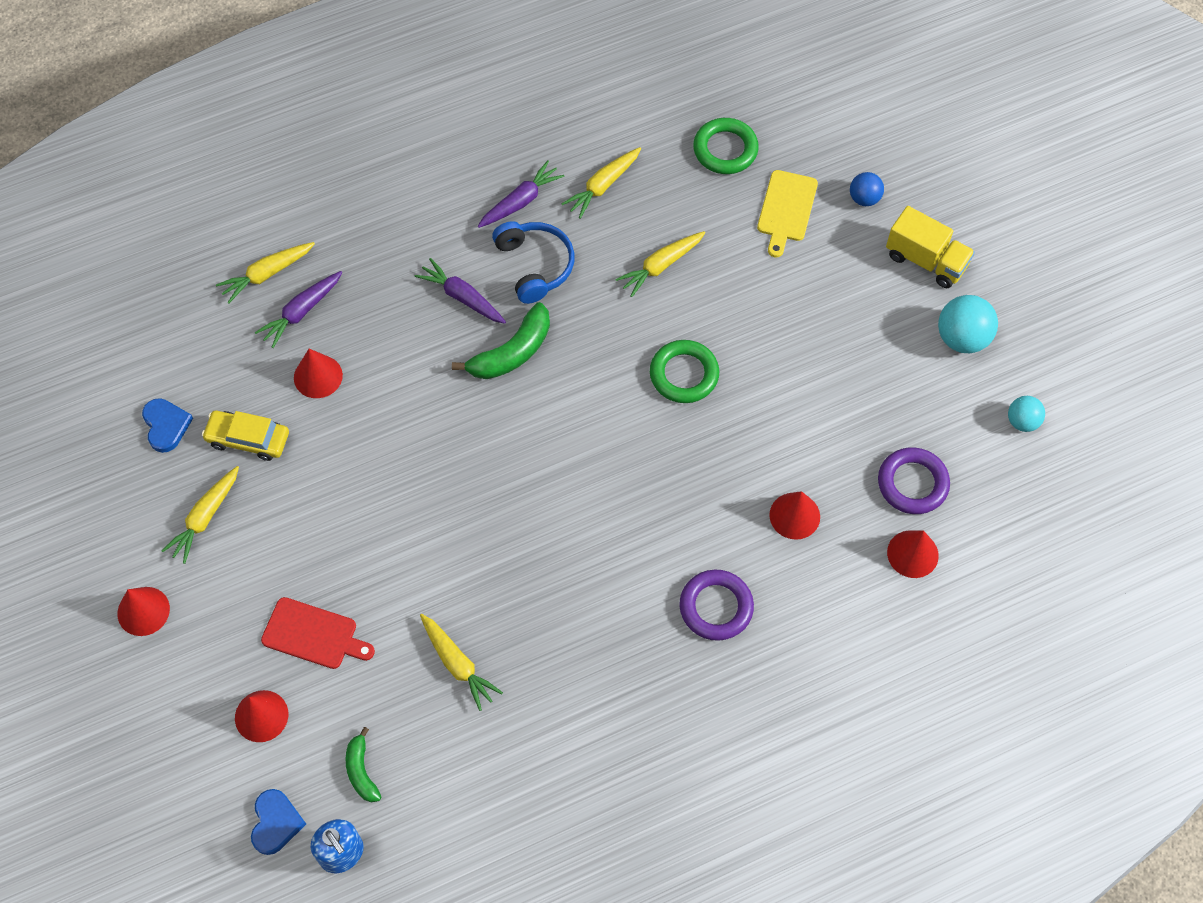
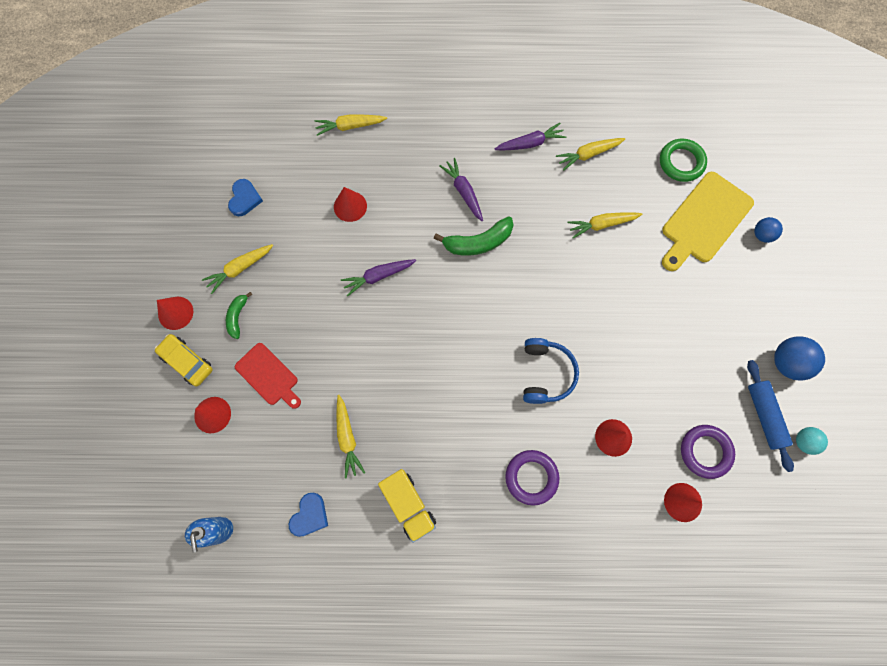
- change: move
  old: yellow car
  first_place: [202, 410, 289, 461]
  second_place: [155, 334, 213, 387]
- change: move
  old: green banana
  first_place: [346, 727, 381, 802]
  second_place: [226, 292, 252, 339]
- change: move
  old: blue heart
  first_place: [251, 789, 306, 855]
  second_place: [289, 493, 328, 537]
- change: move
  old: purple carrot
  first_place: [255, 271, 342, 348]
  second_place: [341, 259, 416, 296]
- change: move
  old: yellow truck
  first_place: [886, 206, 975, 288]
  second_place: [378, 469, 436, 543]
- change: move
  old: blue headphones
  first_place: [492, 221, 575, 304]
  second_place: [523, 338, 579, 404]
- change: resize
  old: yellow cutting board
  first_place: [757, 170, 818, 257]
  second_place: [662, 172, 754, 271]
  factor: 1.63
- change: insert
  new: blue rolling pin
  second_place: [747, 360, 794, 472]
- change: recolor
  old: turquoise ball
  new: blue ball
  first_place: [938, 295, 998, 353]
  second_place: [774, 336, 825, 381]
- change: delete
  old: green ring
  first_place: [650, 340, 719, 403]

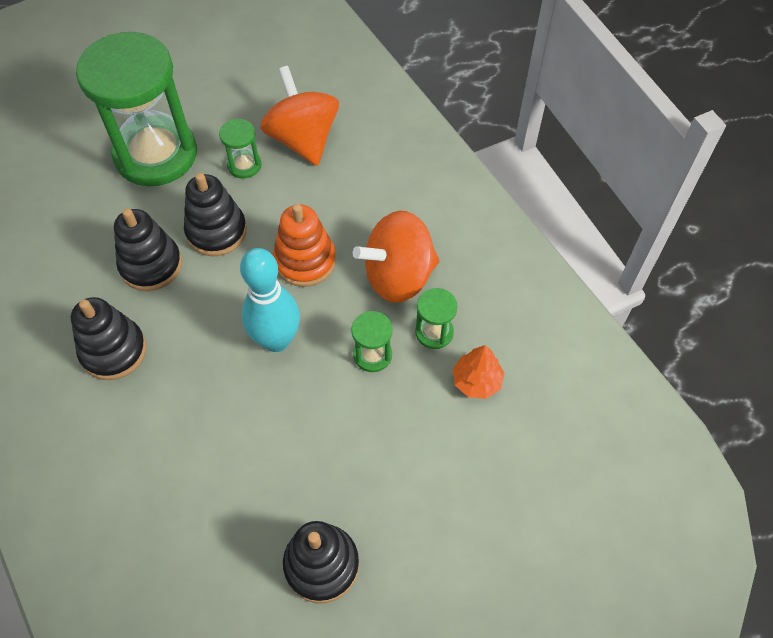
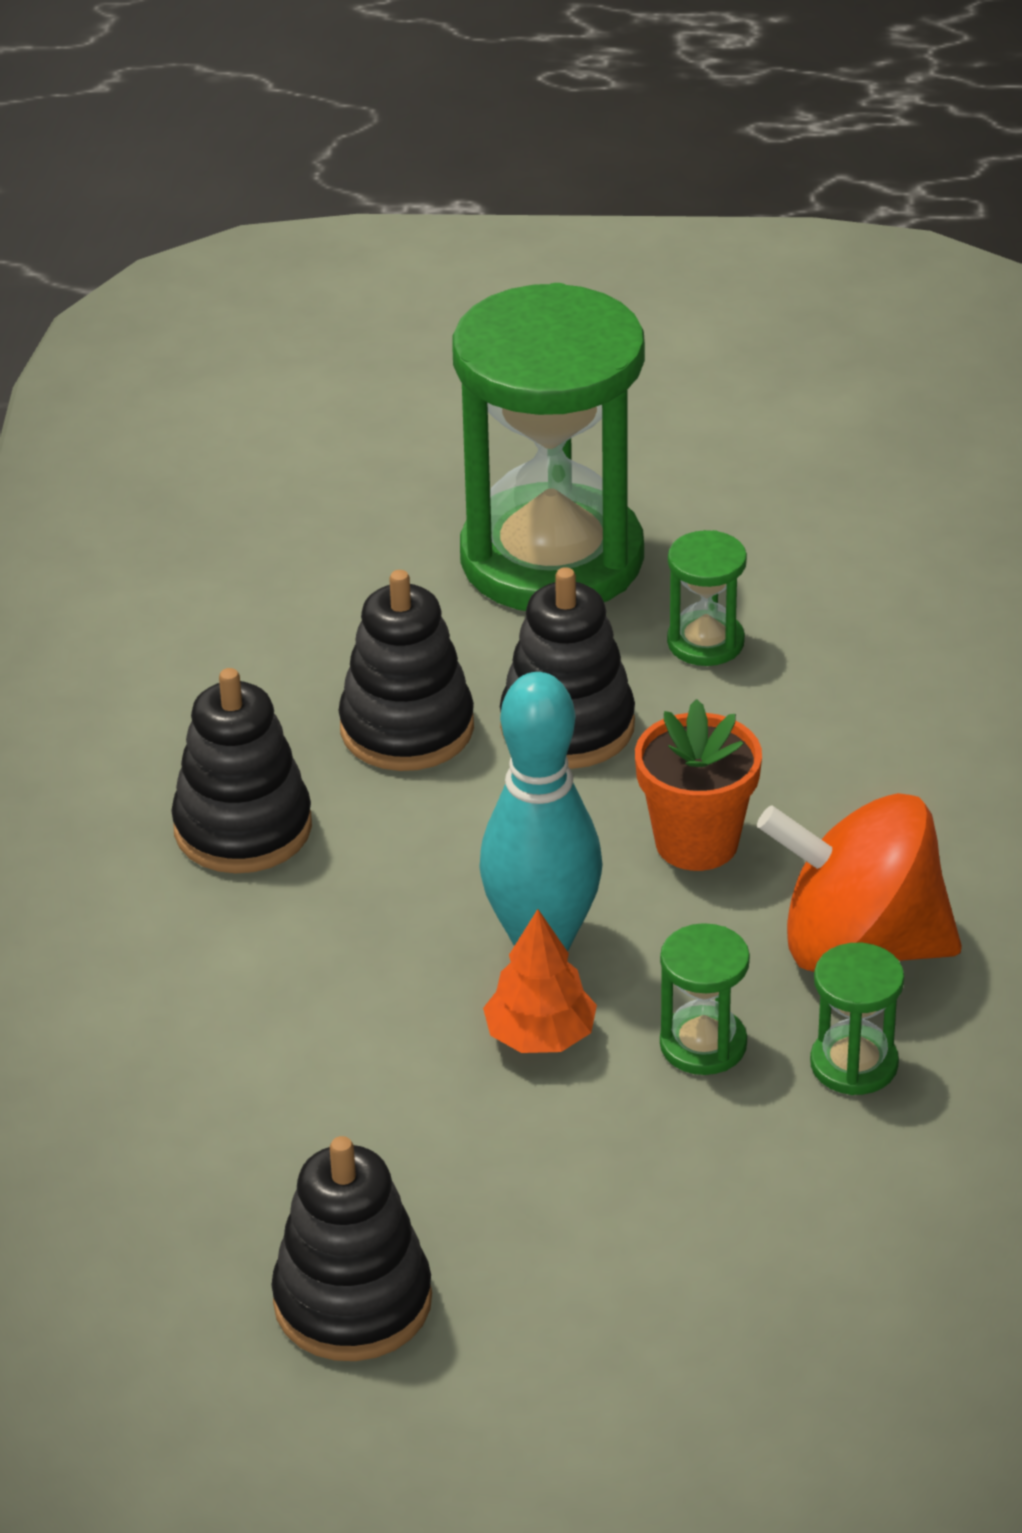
- change: move
  old: orange tree
  first_place: [453, 345, 505, 399]
  second_place: [483, 909, 597, 1053]
- change: replace
  old: orange stacking toy
  new: orange flower pot
  first_place: [273, 204, 336, 287]
  second_place: [635, 699, 762, 871]
- change: delete
  old: orange spinning top
  first_place: [260, 66, 339, 166]

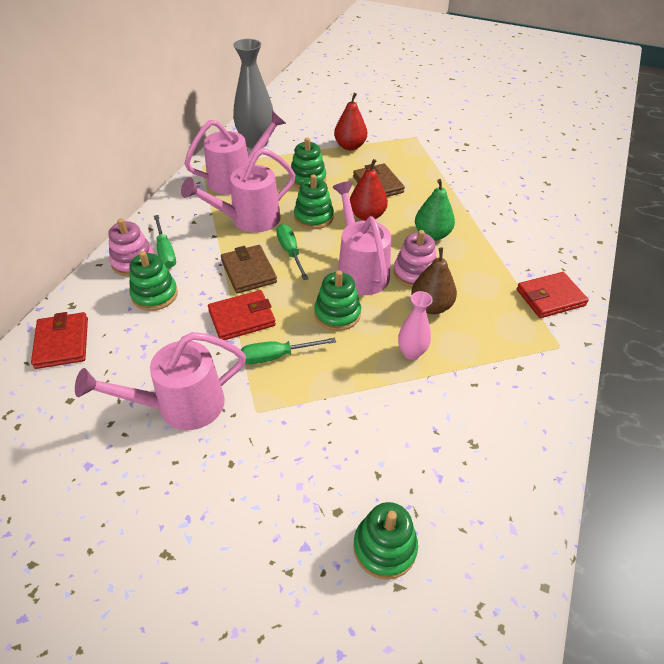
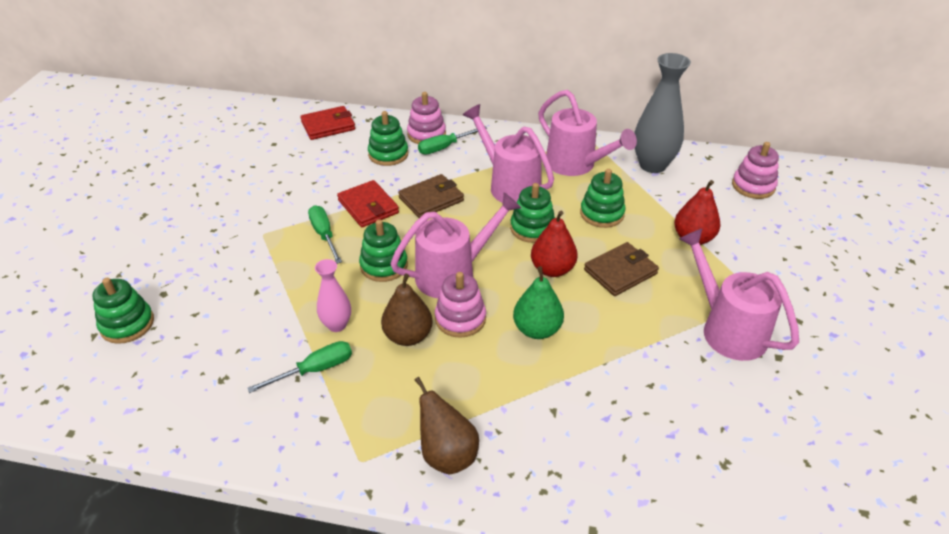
- change: move
  old: green screwdriver
  first_place: [276, 224, 309, 280]
  second_place: [247, 341, 352, 393]
- change: replace
  old: red wallet
  new: brown pear
  first_place: [517, 272, 589, 318]
  second_place: [414, 377, 479, 474]
- change: move
  old: pink watering can
  first_place: [75, 332, 246, 430]
  second_place: [679, 229, 799, 361]
- change: insert
  new: pink stacking toy
  second_place: [732, 142, 779, 199]

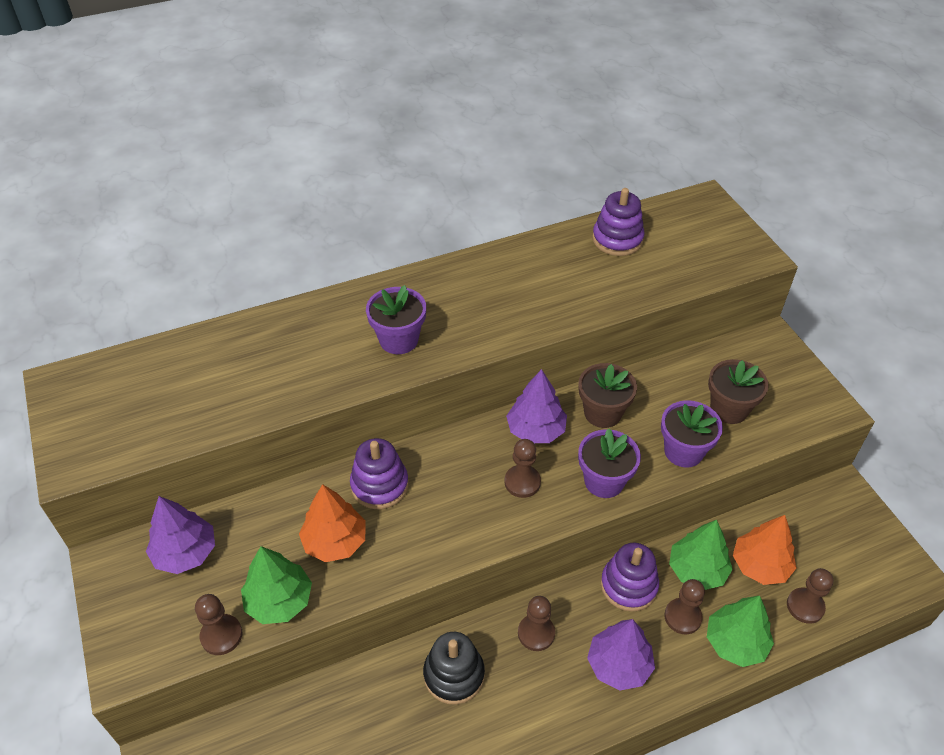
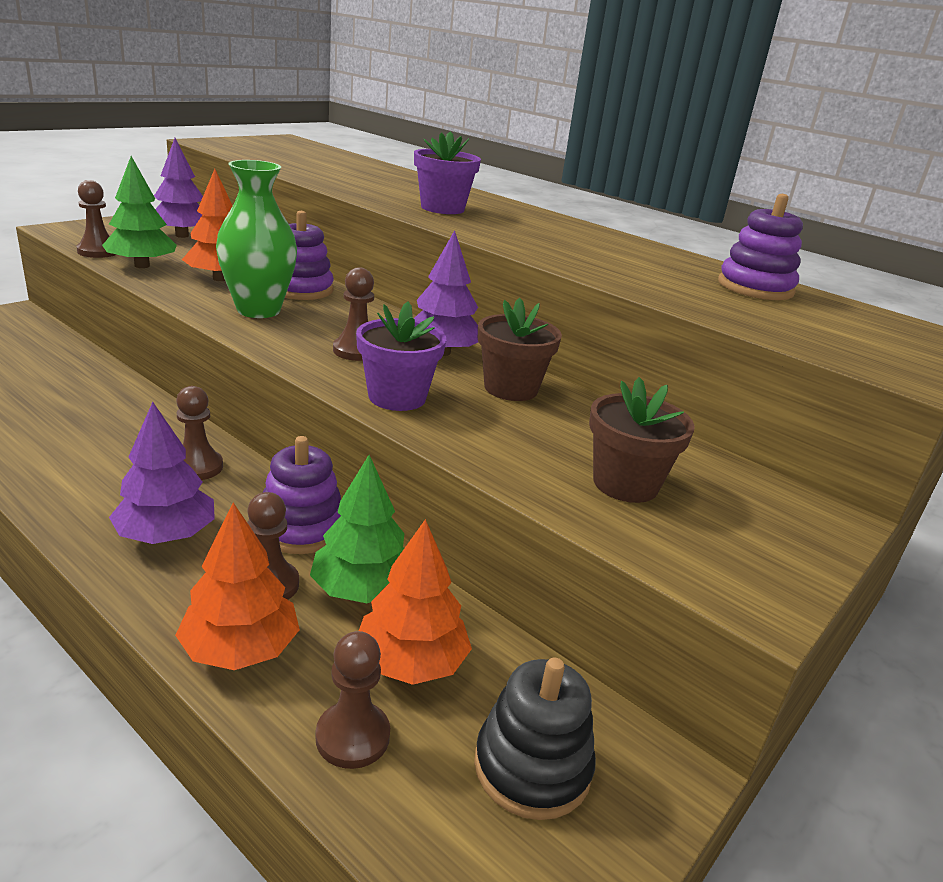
- change: recolor
  old: green tree
  new: orange tree
  first_place: [707, 596, 774, 667]
  second_place: [175, 502, 300, 670]
- change: insert
  new: green vase
  second_place: [216, 160, 297, 318]
- change: move
  old: black stacking toy
  first_place: [423, 632, 485, 704]
  second_place: [474, 657, 596, 820]
- change: delete
  old: purple flower pot
  first_place: [661, 400, 723, 468]

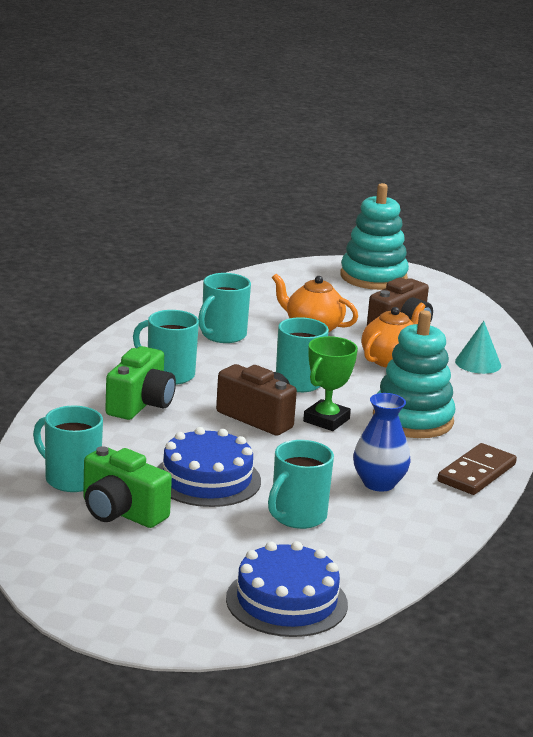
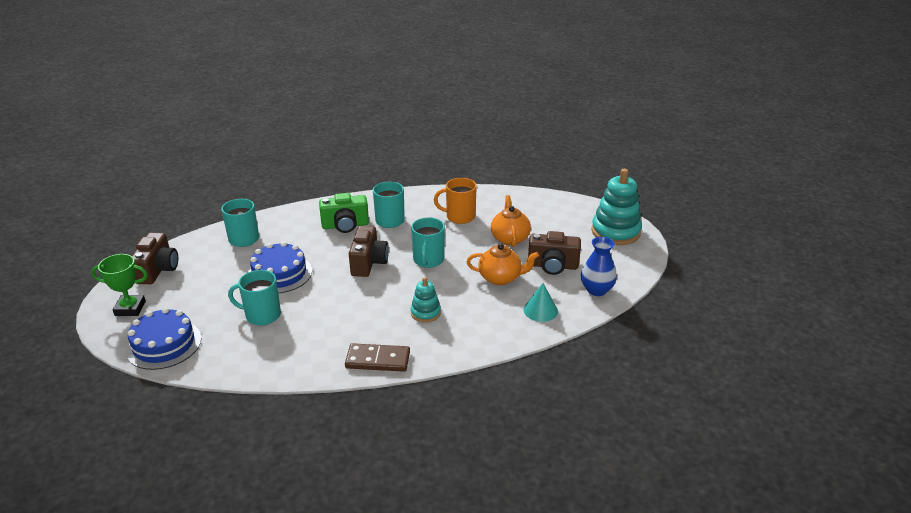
- change: move
  old: green trophy
  first_place: [303, 336, 358, 431]
  second_place: [91, 254, 148, 316]
- change: insert
  new: brown camera
  second_place: [132, 232, 178, 284]
- change: resize
  old: turquoise stacking toy
  first_place: [373, 310, 455, 438]
  second_place: [411, 277, 441, 323]
  factor: 0.54
- change: recolor
  old: turquoise mug
  new: orange mug
  first_place: [198, 273, 251, 343]
  second_place: [434, 178, 477, 224]
- change: move
  old: blue vase
  first_place: [353, 393, 411, 492]
  second_place: [581, 237, 617, 296]
- change: delete
  old: green camera
  first_place: [83, 446, 172, 528]

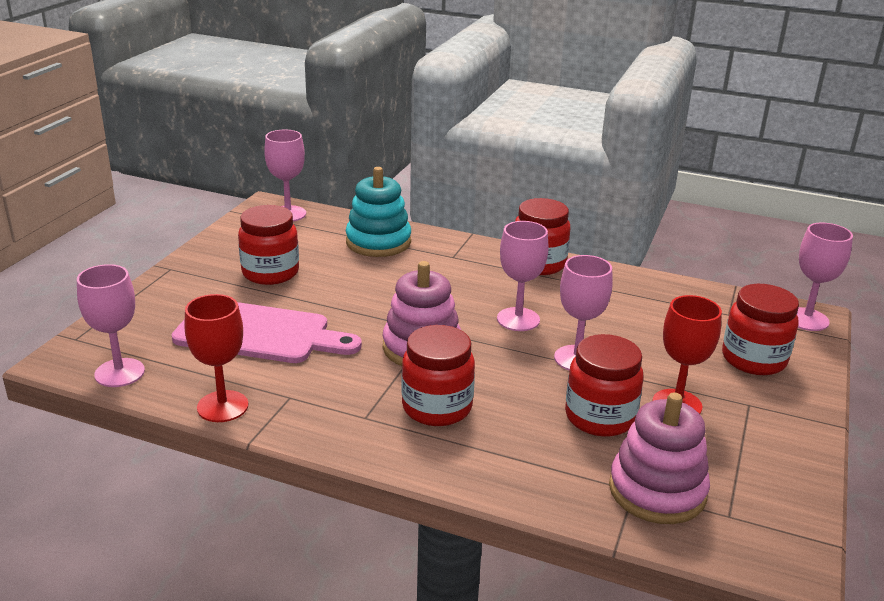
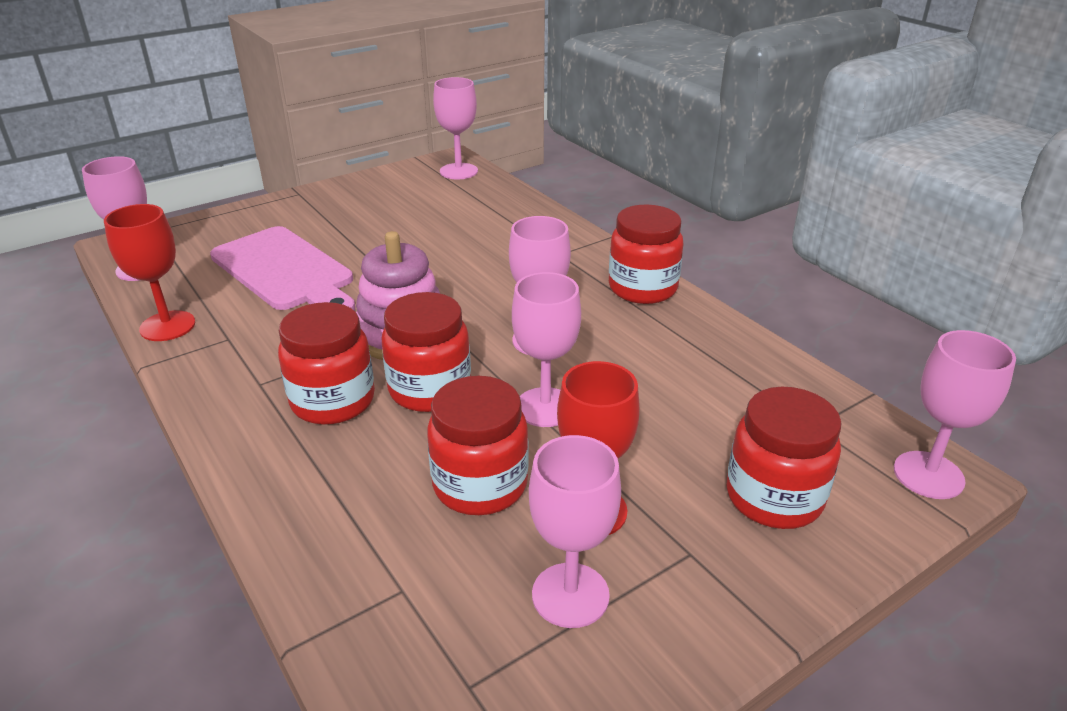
- change: move
  old: red jar
  first_place: [238, 205, 299, 285]
  second_place: [382, 292, 471, 412]
- change: insert
  new: pink goblet
  second_place: [529, 435, 621, 628]
- change: delete
  old: turquoise stacking toy
  first_place: [346, 167, 411, 257]
- change: delete
  old: pink stacking toy
  first_place: [609, 392, 710, 524]

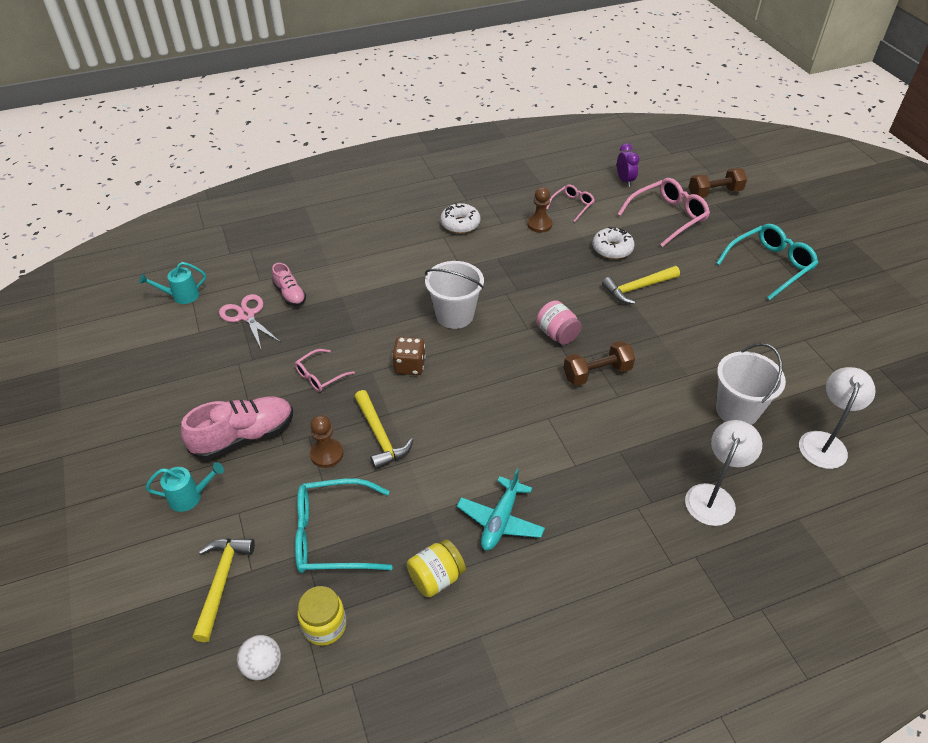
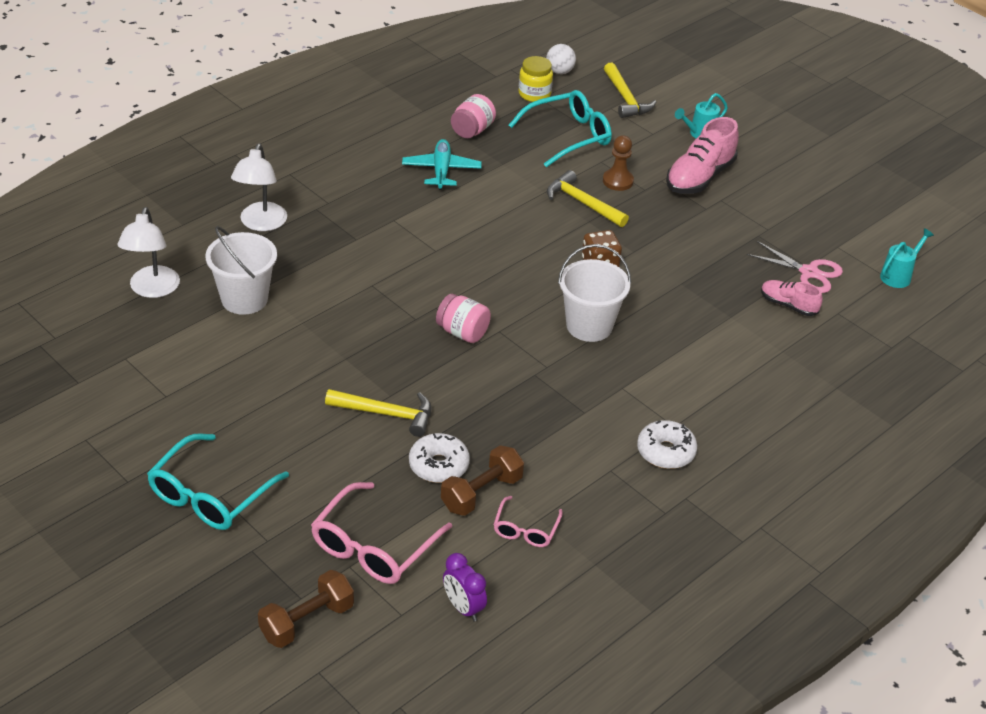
- change: rotate
  old: yellow hammer
  first_place: [602, 266, 680, 304]
  second_place: [325, 389, 431, 437]
  degrees: 60
- change: move
  old: brown dumbbell
  first_place: [563, 341, 635, 386]
  second_place: [441, 445, 524, 516]
- change: recolor
  old: yellow jar
  new: pink jar
  first_place: [407, 539, 466, 597]
  second_place: [451, 94, 496, 138]
- change: delete
  old: pink glasses
  first_place: [295, 349, 355, 392]
- change: delete
  old: brown pawn
  first_place: [527, 187, 553, 233]

